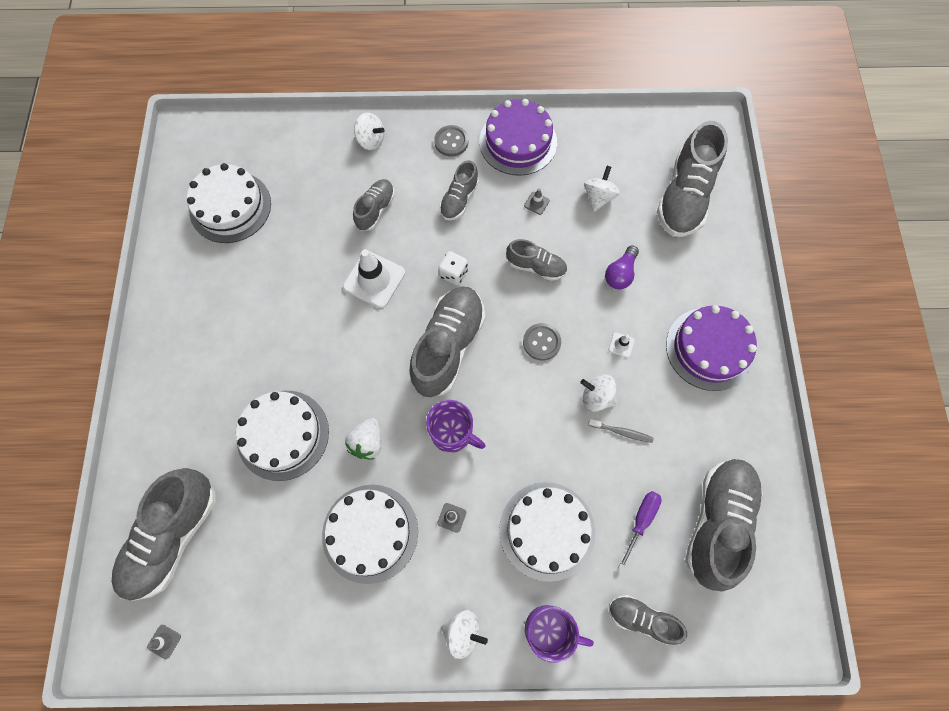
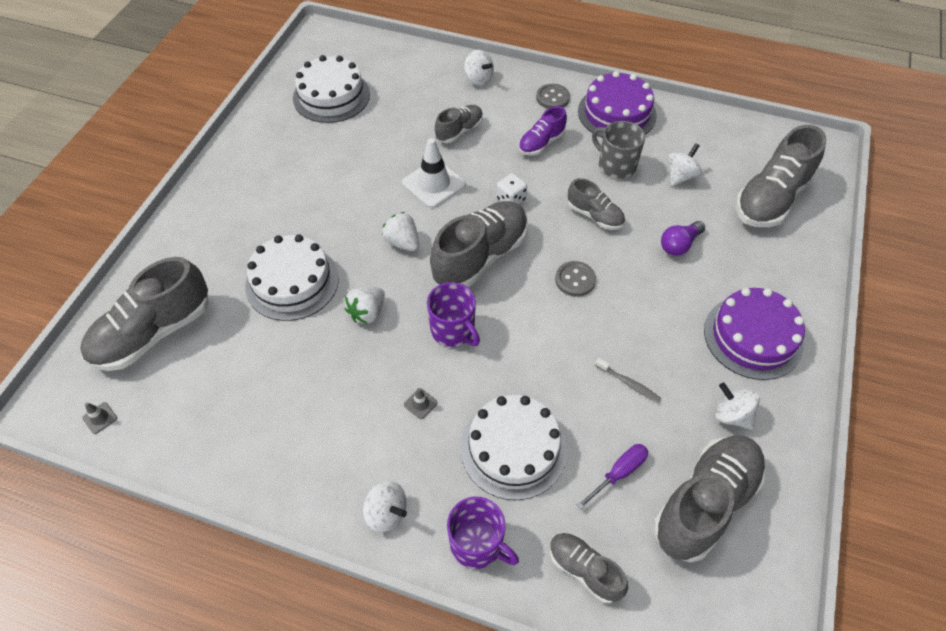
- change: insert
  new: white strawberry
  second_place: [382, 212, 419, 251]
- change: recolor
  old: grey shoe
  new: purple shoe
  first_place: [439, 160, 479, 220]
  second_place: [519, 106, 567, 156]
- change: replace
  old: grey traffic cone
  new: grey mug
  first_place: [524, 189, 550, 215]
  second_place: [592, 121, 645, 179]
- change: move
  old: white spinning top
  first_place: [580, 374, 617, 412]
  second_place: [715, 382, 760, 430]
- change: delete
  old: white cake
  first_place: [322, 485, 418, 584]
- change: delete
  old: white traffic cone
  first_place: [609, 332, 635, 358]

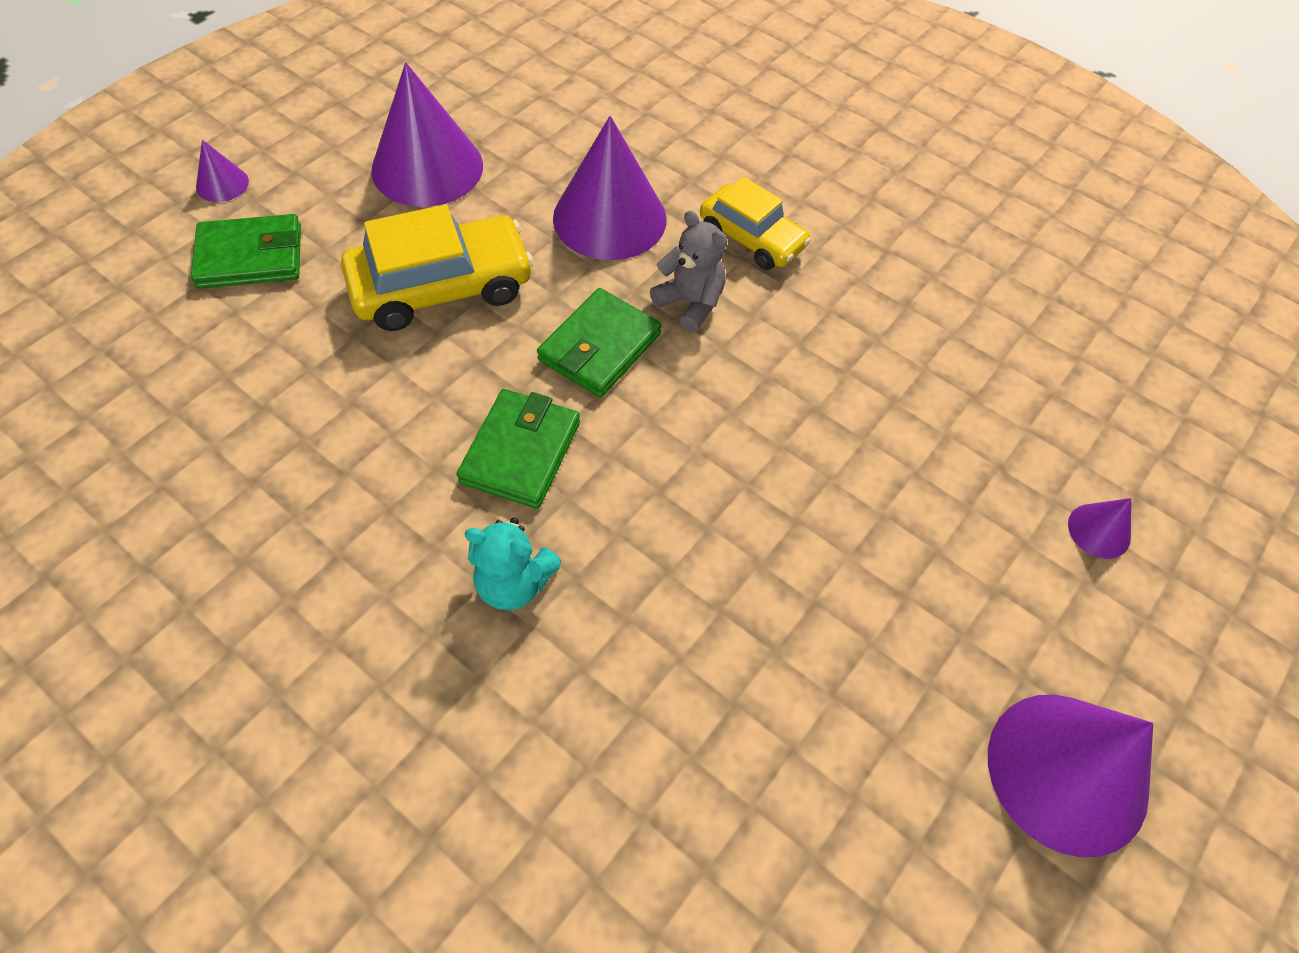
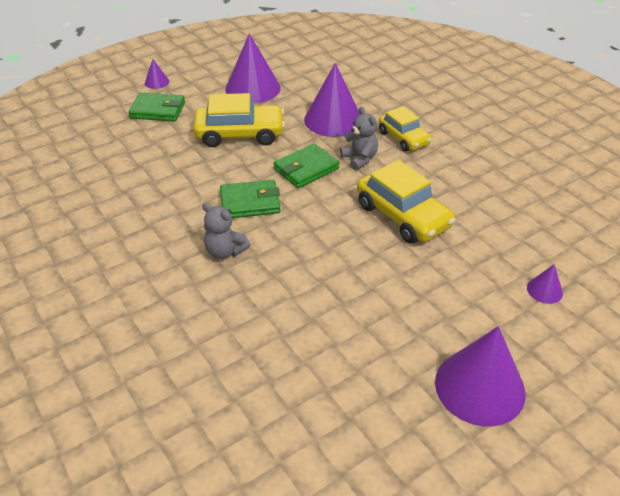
- change: recolor
  old: turquoise teddy bear
  new: grey teddy bear
  first_place: [465, 518, 561, 610]
  second_place: [202, 203, 250, 259]
- change: rotate
  old: green wallet
  first_place: [456, 389, 580, 509]
  second_place: [220, 180, 280, 218]
  degrees: 45
- change: insert
  new: yellow car
  second_place: [357, 160, 456, 244]

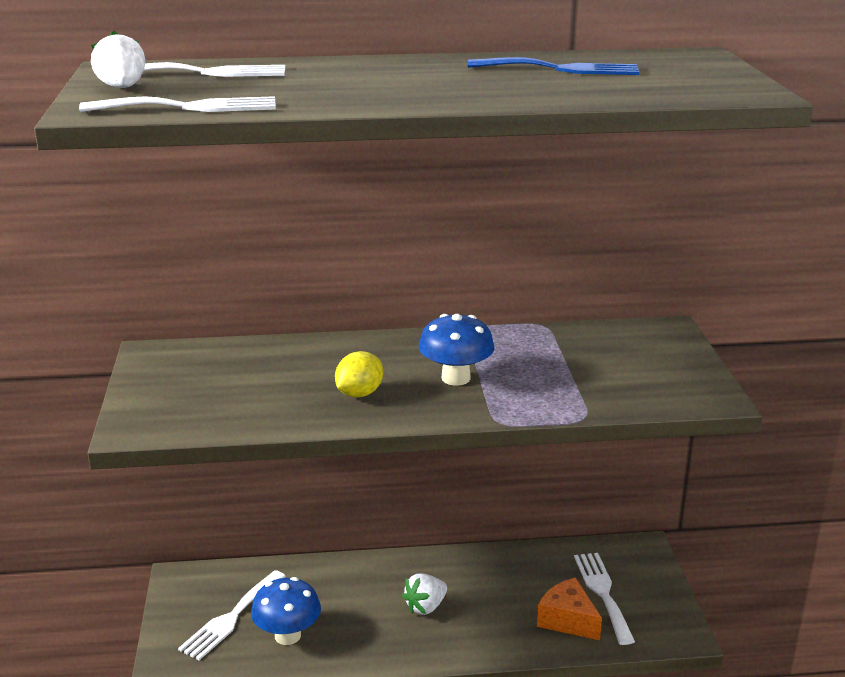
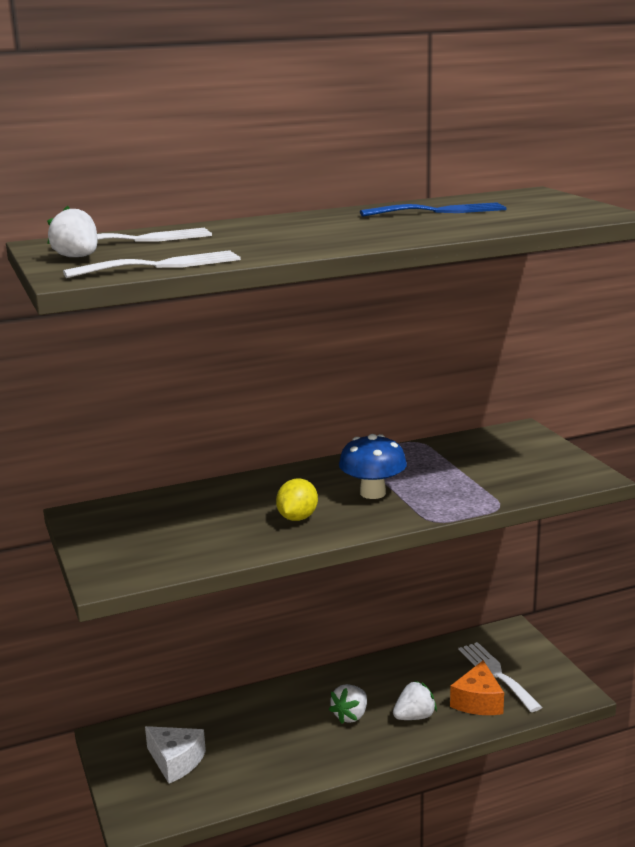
- change: replace
  old: white fork
  new: white cheese
  first_place: [178, 570, 286, 660]
  second_place: [145, 726, 206, 783]
- change: insert
  new: white strawberry
  second_place: [393, 681, 437, 720]
- change: rotate
  old: orange cheese
  first_place: [537, 578, 602, 640]
  second_place: [450, 660, 504, 715]
  degrees: -105
- change: delete
  old: blue mushroom
  first_place: [251, 577, 321, 645]

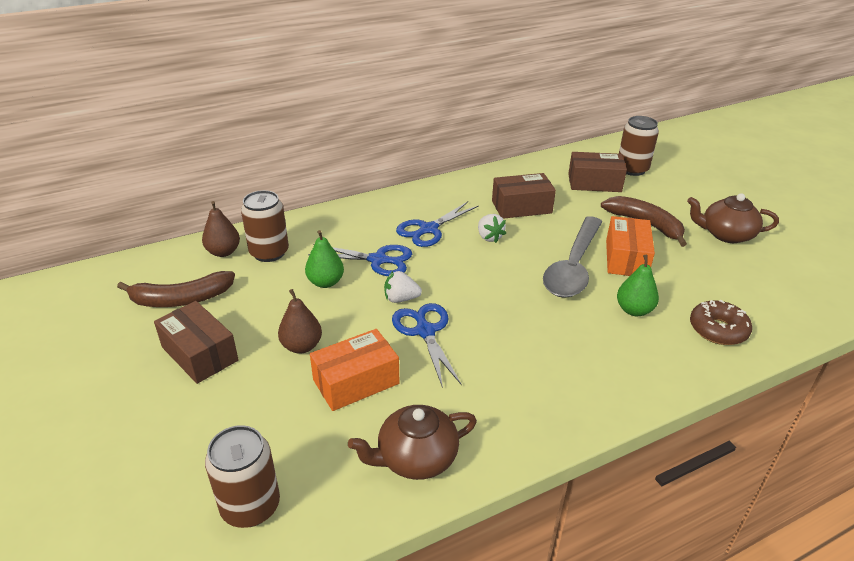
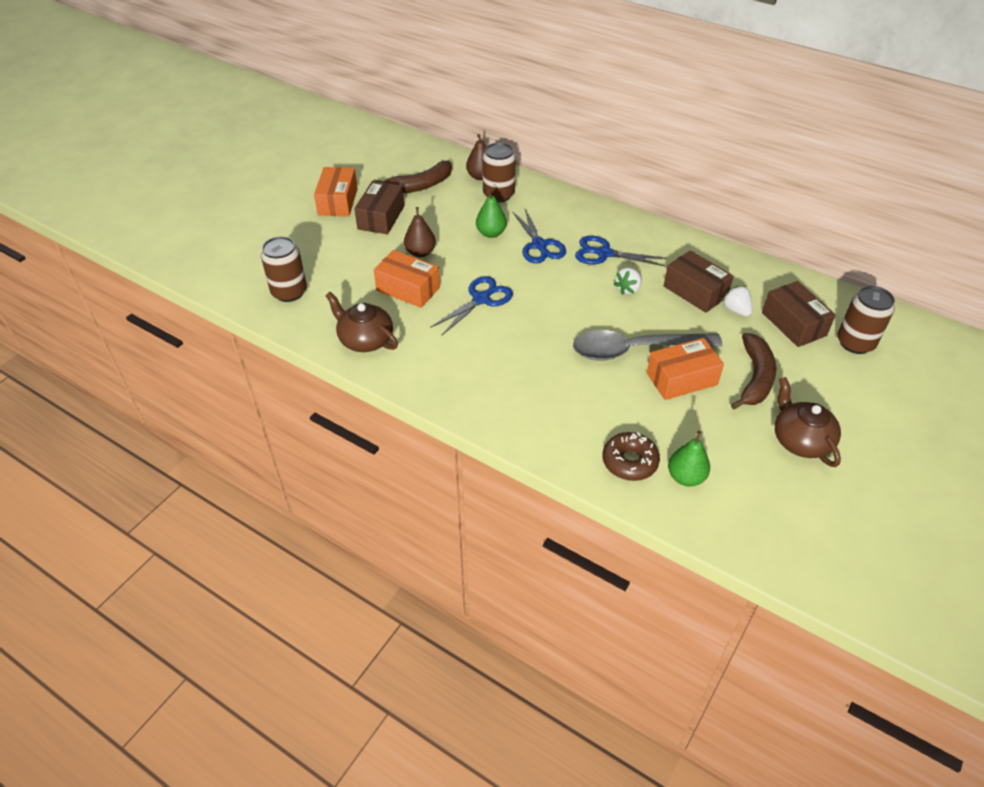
- change: insert
  new: orange box
  second_place: [314, 167, 358, 217]
- change: rotate
  old: brown banana
  first_place: [117, 271, 235, 307]
  second_place: [374, 161, 452, 193]
  degrees: -75
- change: move
  old: green pear
  first_place: [617, 255, 659, 316]
  second_place: [668, 431, 710, 487]
- change: move
  old: white strawberry
  first_place: [384, 271, 422, 303]
  second_place: [722, 286, 752, 316]

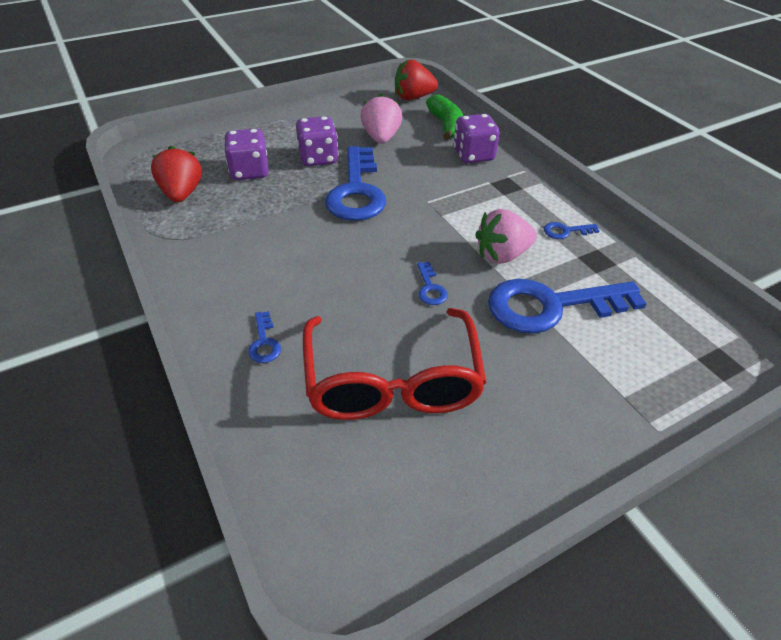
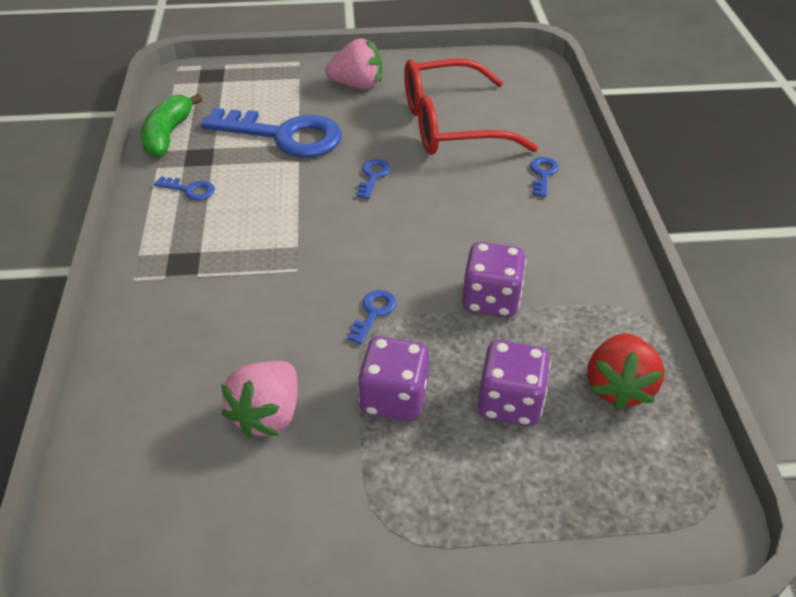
- change: move
  old: green banana
  first_place: [426, 94, 463, 140]
  second_place: [141, 94, 202, 158]
- change: move
  old: pink strawberry
  first_place: [475, 209, 537, 264]
  second_place: [325, 38, 382, 89]
- change: resize
  old: blue key
  first_place: [325, 146, 386, 221]
  second_place: [347, 290, 396, 345]
  factor: 0.41
- change: rotate
  old: red glasses
  first_place: [303, 308, 487, 420]
  second_place: [404, 59, 538, 155]
  degrees: -120
- change: move
  old: purple dice
  first_place: [453, 114, 500, 163]
  second_place: [462, 242, 526, 317]
- change: delete
  old: red strawberry
  first_place: [395, 59, 438, 100]

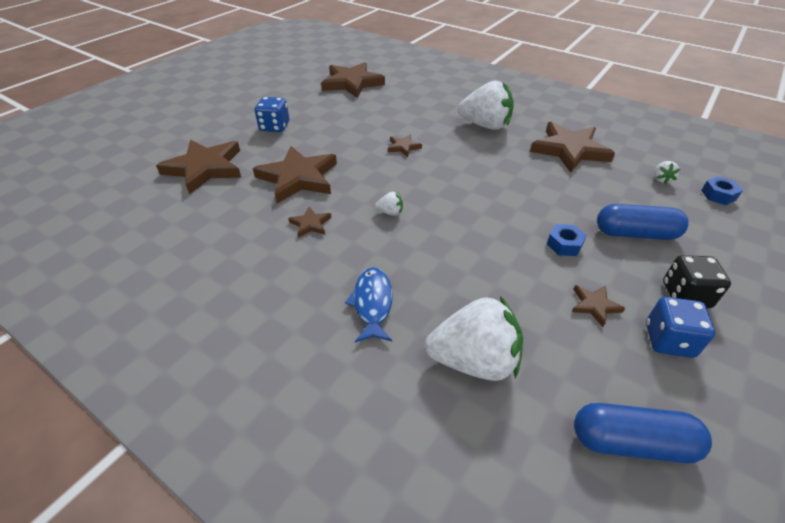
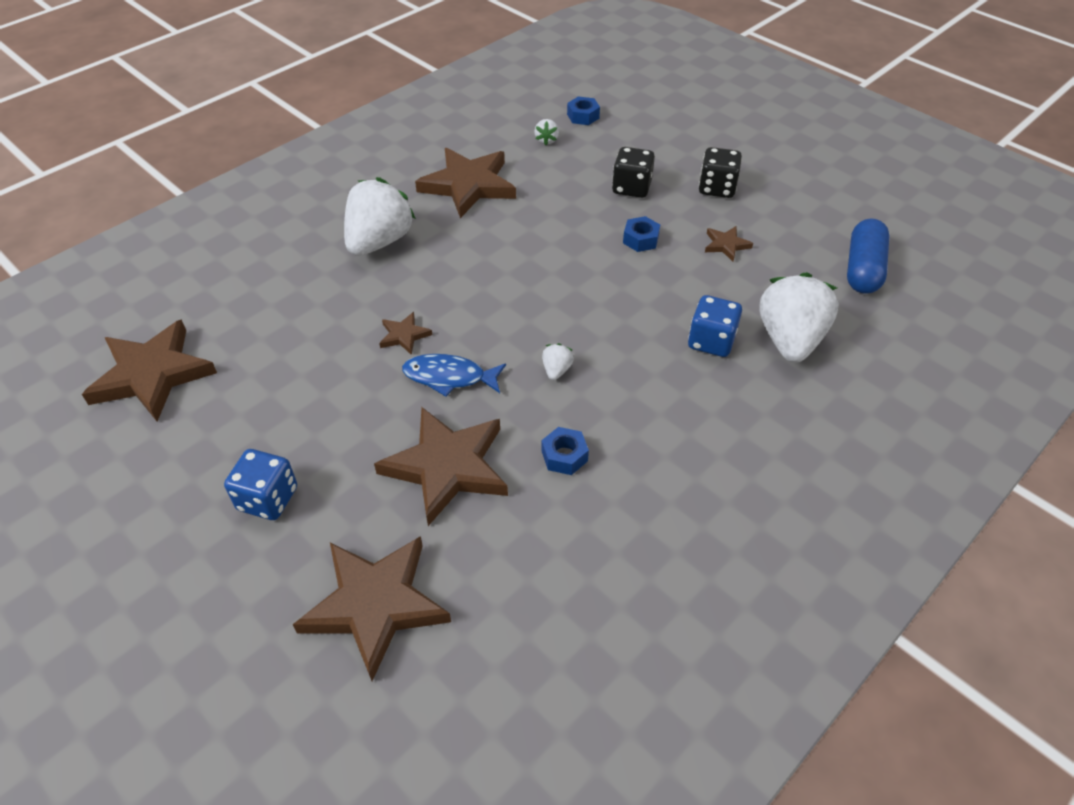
- change: move
  old: blue fish
  first_place: [345, 267, 393, 342]
  second_place: [402, 354, 506, 396]
- change: rotate
  old: white strawberry
  first_place: [654, 161, 680, 184]
  second_place: [534, 119, 559, 145]
  degrees: 75
- change: replace
  old: brown star
  new: blue nut
  first_place: [288, 207, 332, 238]
  second_place: [542, 427, 589, 475]
- change: replace
  old: blue capsule
  new: black dice
  first_place: [597, 204, 689, 240]
  second_place: [612, 147, 655, 198]
- change: move
  old: blue dice
  first_place: [646, 297, 715, 358]
  second_place: [688, 295, 742, 357]

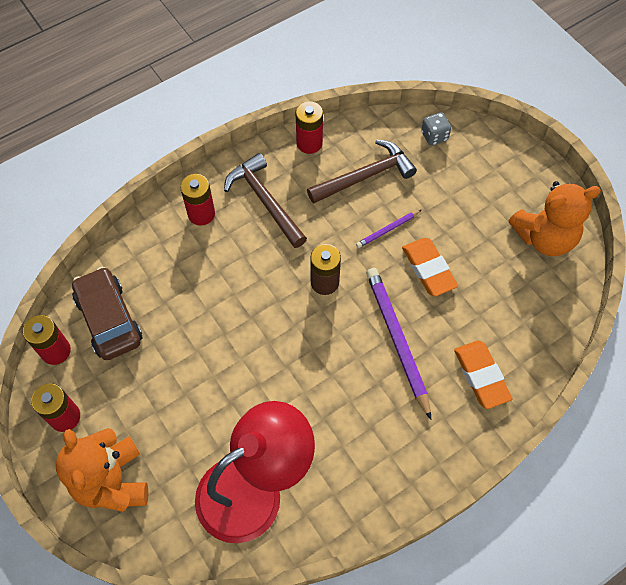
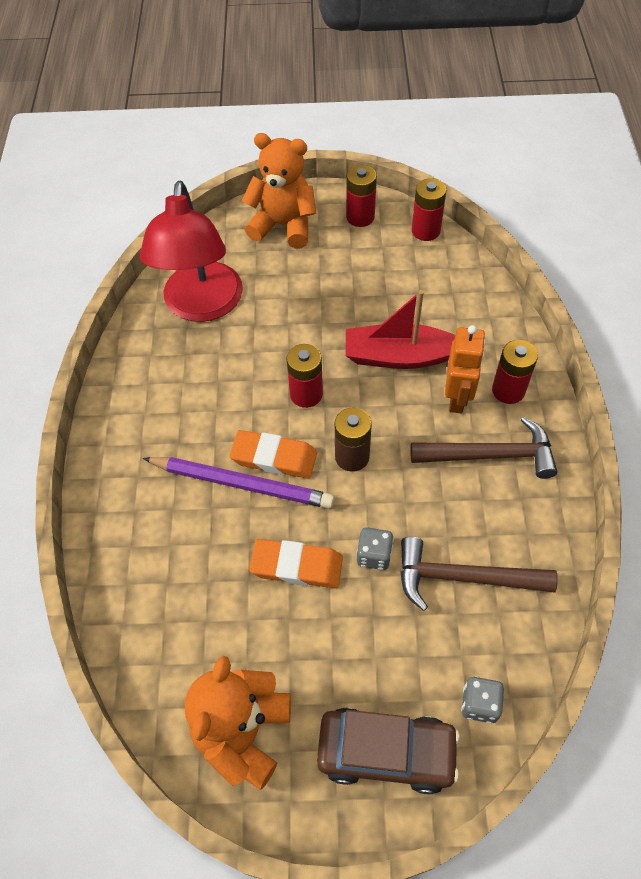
- change: move
  old: orange eraser
  first_place: [454, 340, 513, 409]
  second_place: [230, 430, 317, 479]
- change: move
  old: red battery
  first_place: [296, 101, 323, 154]
  second_place: [286, 344, 323, 408]
- change: move
  old: brown car
  first_place: [72, 267, 142, 360]
  second_place: [317, 708, 460, 794]
- change: insert
  new: red boat
  second_place: [345, 290, 455, 369]
- change: replace
  old: purple pencil
  new: grey dice
  first_place: [356, 210, 421, 248]
  second_place: [357, 527, 394, 570]
- change: rotate
  old: brown hammer
  first_place: [307, 139, 417, 204]
  second_place: [400, 537, 558, 611]
  degrees: 90
- change: insert
  new: orange robot
  second_place: [445, 325, 485, 413]

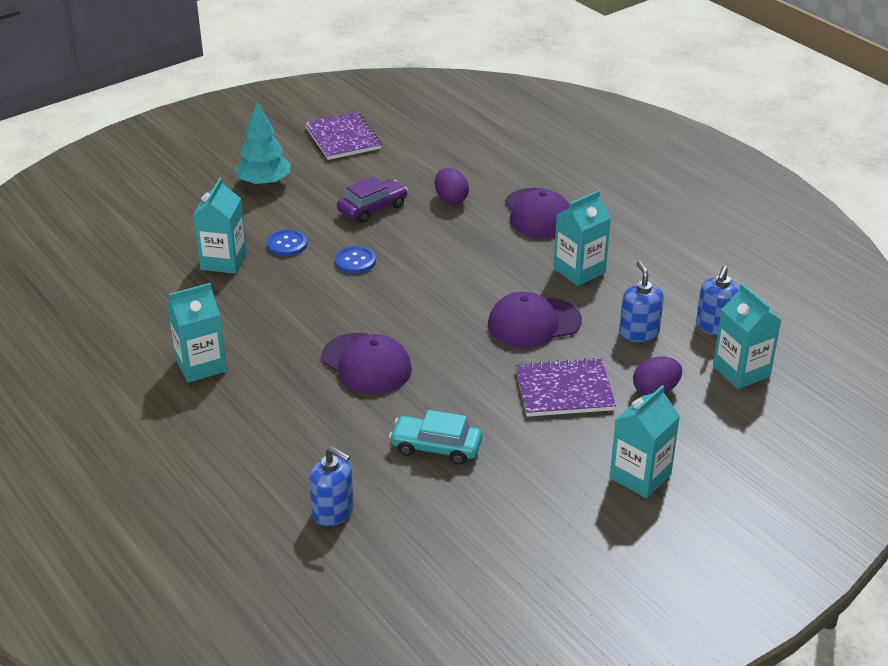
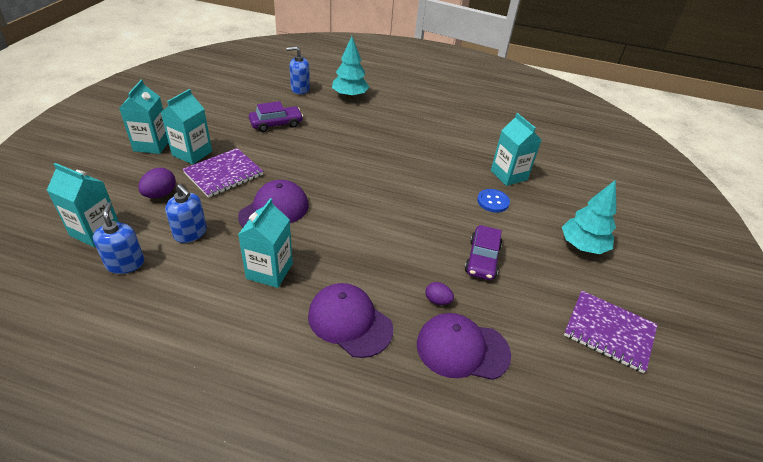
- change: move
  old: turquoise carton
  first_place: [167, 283, 227, 383]
  second_place: [161, 89, 212, 165]
- change: recolor
  old: turquoise car
  new: purple car
  first_place: [389, 410, 482, 465]
  second_place: [249, 101, 303, 132]
- change: insert
  new: turquoise tree
  second_place: [332, 36, 369, 98]
- change: move
  old: purple cap
  first_place: [321, 333, 412, 394]
  second_place: [417, 313, 511, 380]
- change: resize
  old: purple egg
  first_place: [435, 168, 469, 205]
  second_place: [426, 282, 454, 305]
  factor: 0.66
- change: delete
  old: blue button
  first_place: [335, 246, 376, 274]

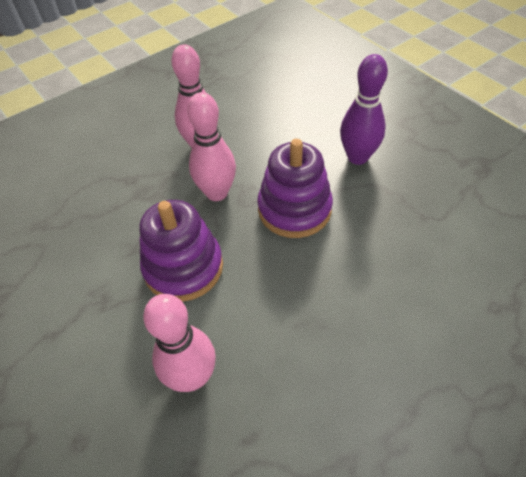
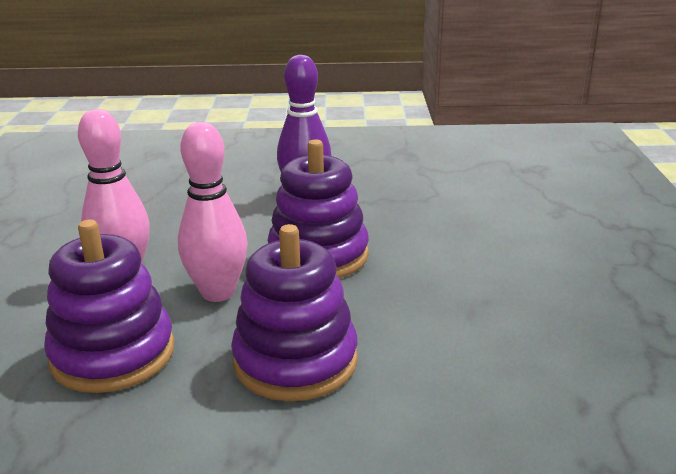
- change: insert
  new: purple stacking toy
  second_place: [44, 219, 174, 393]
- change: delete
  old: pink bowling pin
  first_place: [143, 294, 216, 392]

